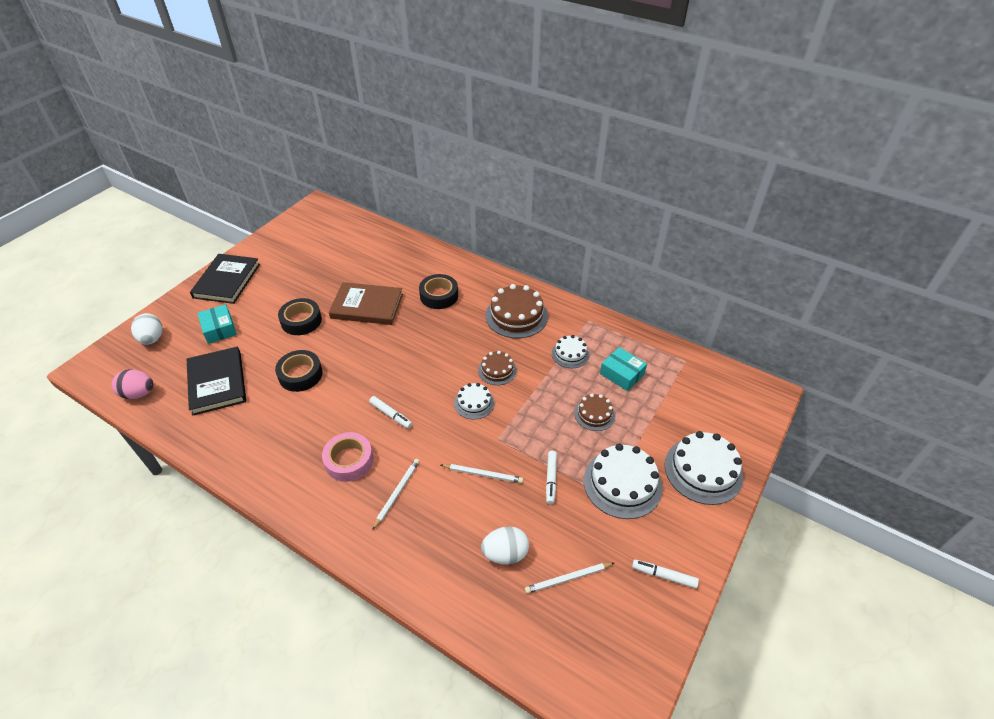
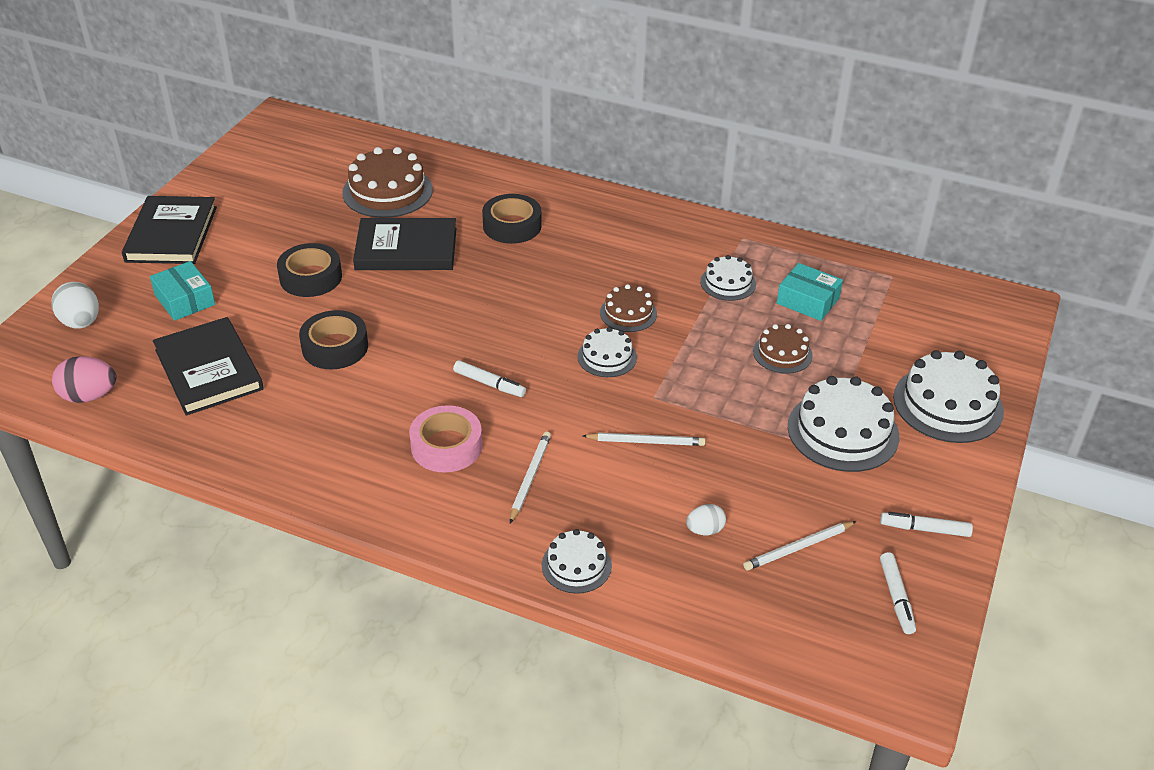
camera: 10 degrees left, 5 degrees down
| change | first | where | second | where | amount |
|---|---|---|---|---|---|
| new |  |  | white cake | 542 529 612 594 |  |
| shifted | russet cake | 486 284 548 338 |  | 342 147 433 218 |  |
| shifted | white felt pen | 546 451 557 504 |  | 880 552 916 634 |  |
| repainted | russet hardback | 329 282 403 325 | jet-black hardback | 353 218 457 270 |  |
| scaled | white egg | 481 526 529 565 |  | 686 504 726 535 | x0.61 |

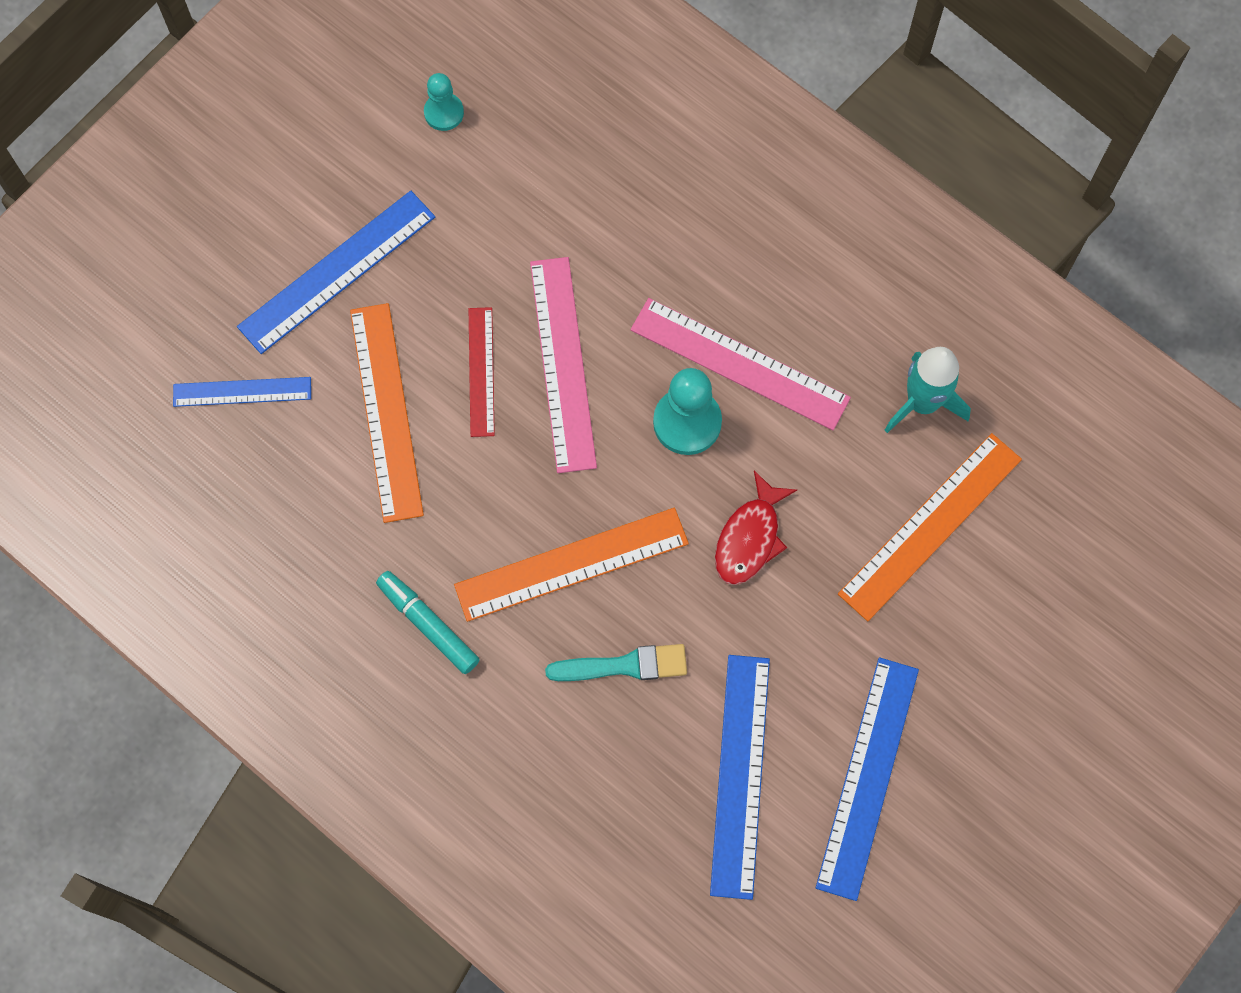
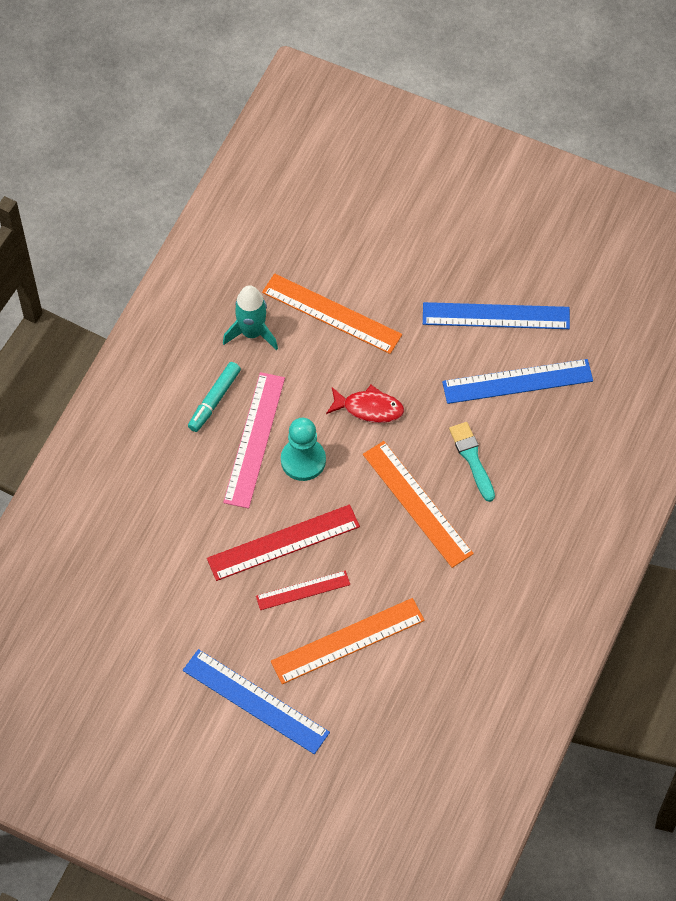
camera: 105 degrees left, 10 degrees down
| change | first | where | second | where | amount |
|---|---|---|---|---|---|
| gone | blue ruler | 173 377 311 407 |  |  |  |
| gone | turquoise chess pawn | 424 73 464 131 |  |  |  |
| shifted | turquoise felt pen | 376 571 480 674 |  | 188 362 241 432 |  |
| repainted | pink ruler | 530 257 597 473 | red ruler | 207 505 360 581 |  |

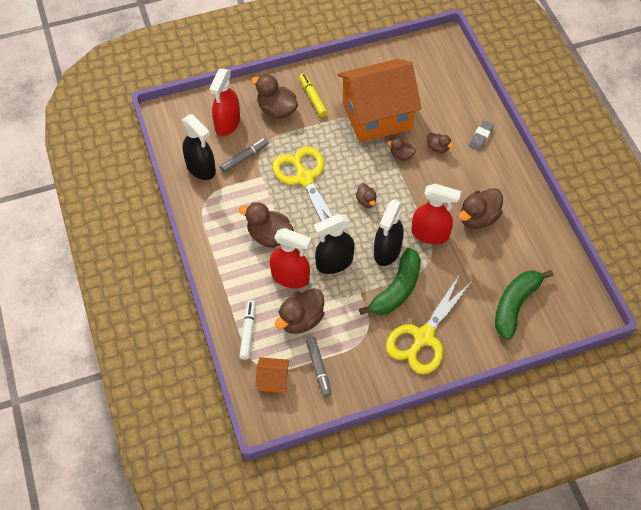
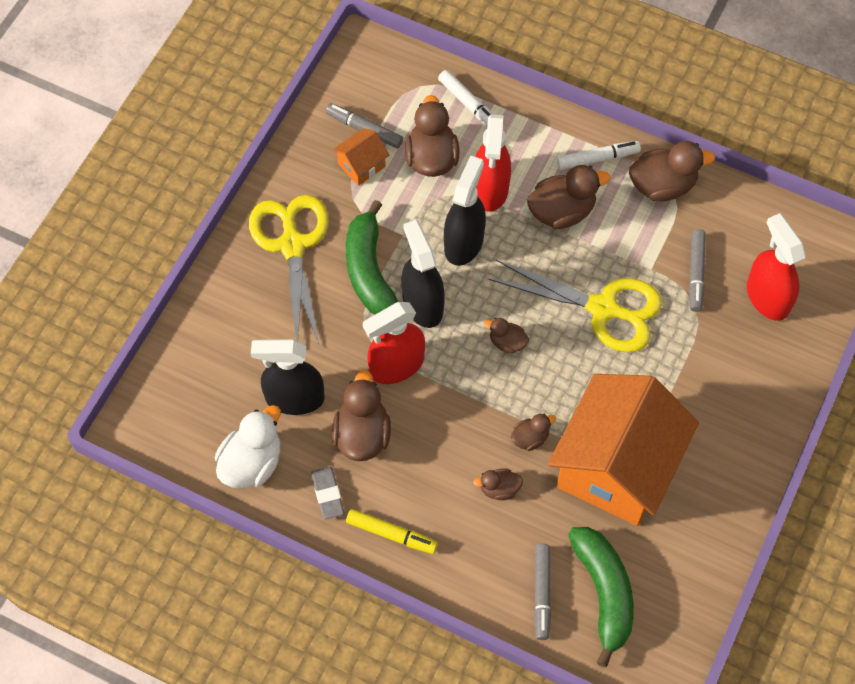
camera: 135 degrees right, 5 degrees up
| change | first | where | second | where | amount |
|---|---|---|---|---|---|
| new |  |  | white toy duck | 215 405 281 489 |  |
| new |  |  | gray felt pen | 534 544 551 640 |  |
| new |  |  | white felt pen | 557 141 641 170 |  |
| shifted | jet-black spray bottle | 182 114 216 180 |  | 251 339 324 415 |  |
| shifted | russet toy duck | 251 74 298 119 |  | 629 141 715 202 |  |
| shifted | bright orange cottage | 256 357 290 393 |  | 333 128 390 186 |  |
| shifted | yellow felt pen | 299 73 327 117 |  | 346 509 438 554 |  |
| shifted | gray gum eraser | 469 120 494 151 |  | 311 467 344 519 |  |
| shifted | green banana | 495 270 553 340 |  | 568 527 634 667 |  |
| rotated | red spray bottle | 270 228 311 288 |  | 475 115 511 212 | 60 degrees counterclockwise |

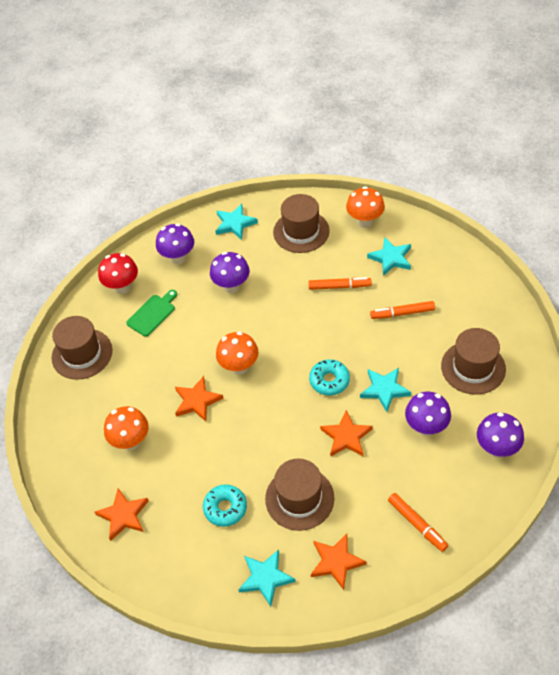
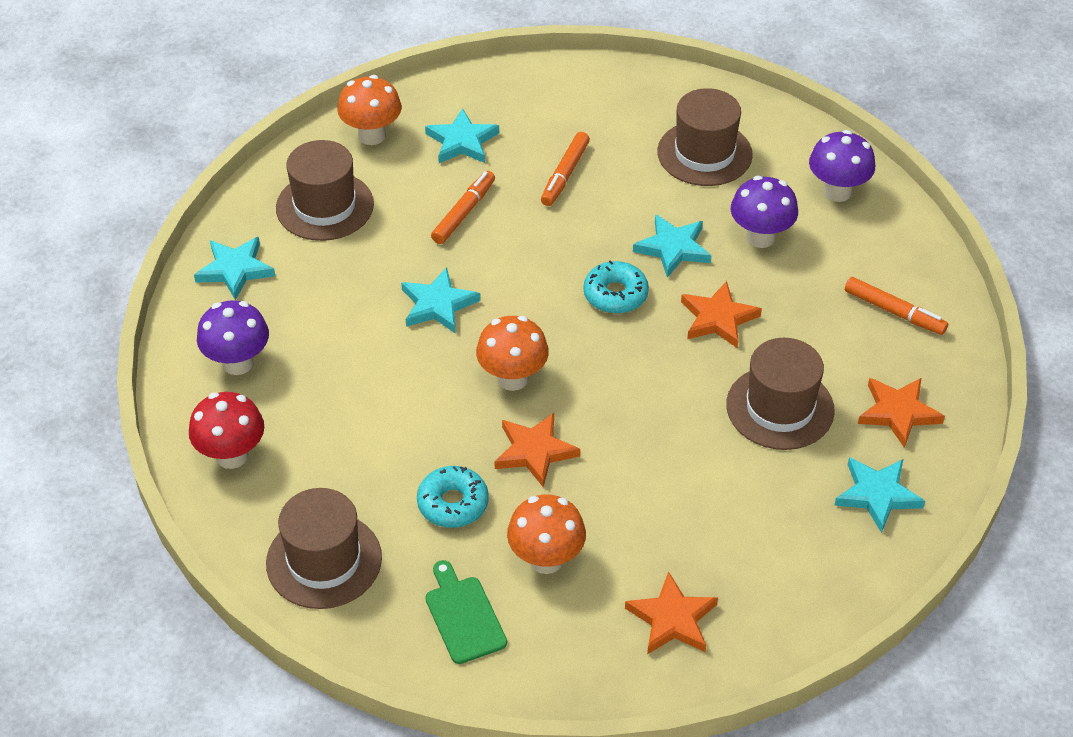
camera: 65 degrees left, 5 degrees down
| change | first | where | second | where | amount |
|---|---|---|---|---|---|
| gone | purple toadstool | 210 252 250 293 |  |  |  |
| new |  |  | turquoise star | 401 267 480 333 |  |
| shifted | green cutting board | 126 290 177 337 |  | 425 560 507 664 |  |
| shifted | turquoise donut | 203 484 247 527 |  | 417 466 489 528 |  |
| rotated | bright orange felt pen | 388 493 448 552 |  | 845 277 948 335 | 45 degrees clockwise |

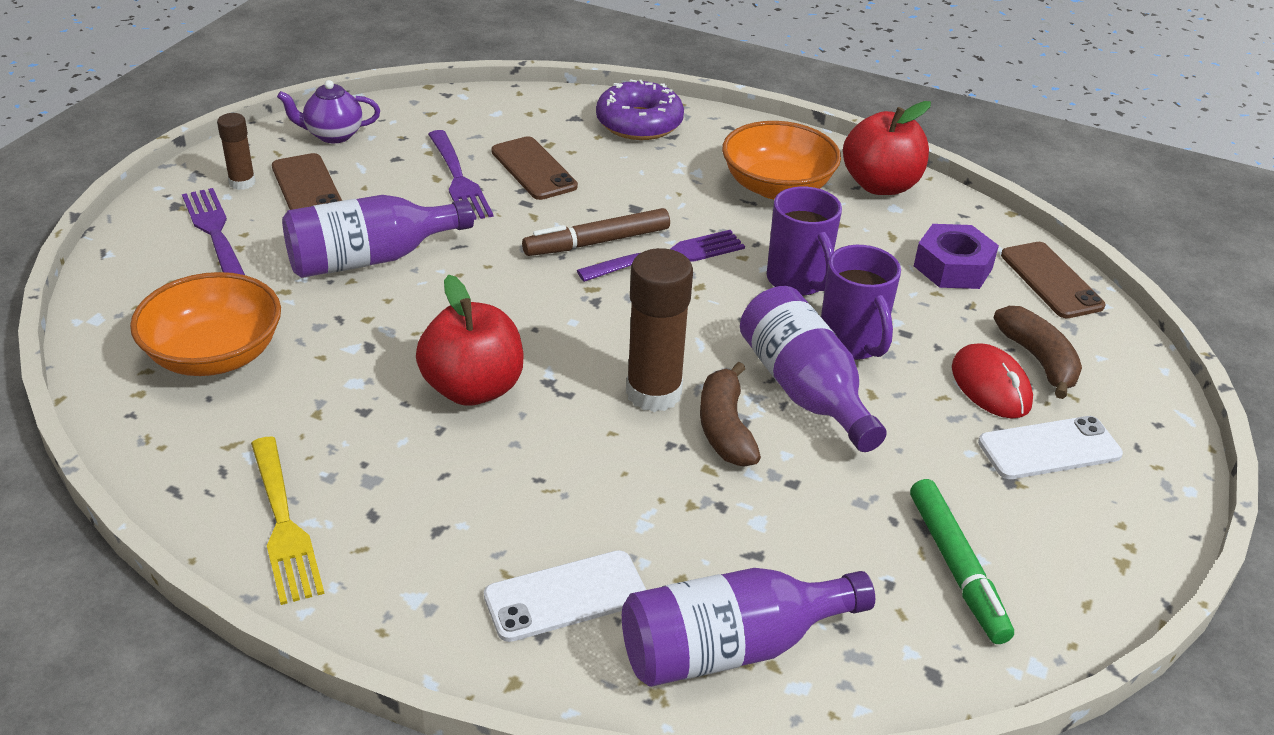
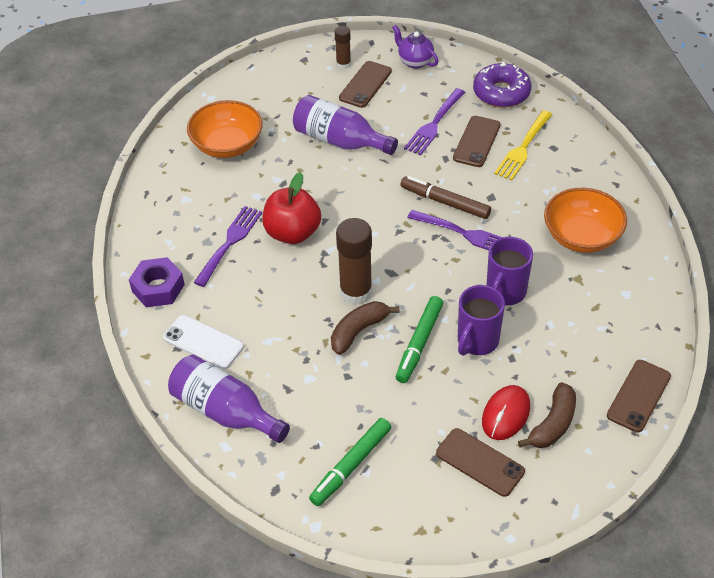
camera: 55 degrees right, 10 degrees up
| change | first | where | second | where | amount |
|---|---|---|---|---|---|
| gone | red apple fruit | 843 101 931 195 |  |  |  |
| shifted | purple table fork | 182 188 245 275 |  | 193 206 262 287 |  |
| shifted | yellow table fork | 251 437 324 605 |  | 494 110 552 181 |  |
| shifted | purple donut | 596 79 684 140 |  | 473 62 531 108 |  |
| shifted | purple hexagon nut | 914 224 999 289 |  | 129 257 185 307 |  |
| swapped | purple flask | 740 286 887 452 | green felt pen | 396 296 443 383 |  |
| repainted | white smartphone | 978 416 1123 479 | russet smartphone | 436 428 525 497 |  |

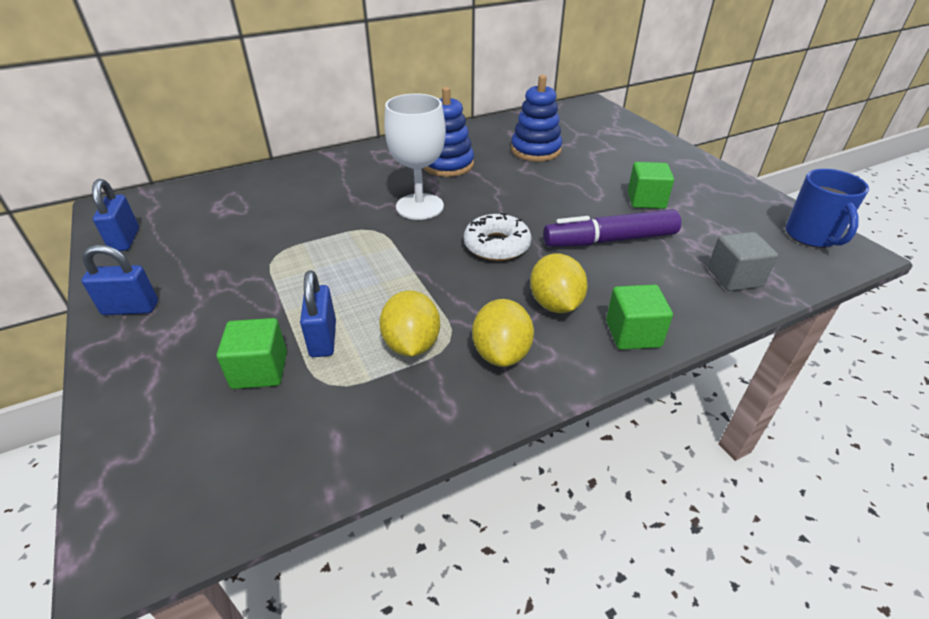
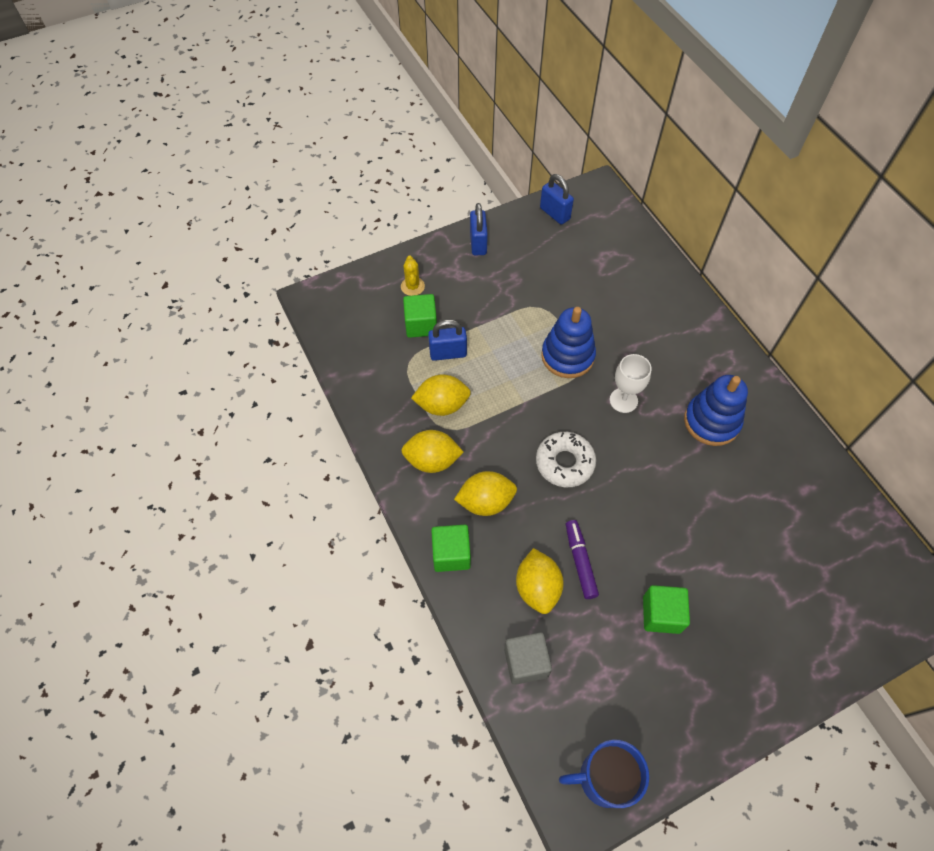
camera: 90 degrees right, 20 degrees up
| change | first | where | second | where | amount |
|---|---|---|---|---|---|
| new |  |  | yellow saguaro cactus | 401 256 425 296 |  |
| new |  |  | yellow toy lemon | 516 548 564 614 |  |
| shifted | blue stacking rings | 511 75 562 162 |  | 541 307 596 378 |  |
| rotated | blue small lock | 92 179 139 251 |  | 540 174 574 225 | 60 degrees clockwise |
| scaled | white wine glass | 384 93 446 220 |  | 610 354 652 413 | x0.63 |
| scaled | purple felt pen | 543 209 681 247 |  | 566 520 599 599 | x0.61 |

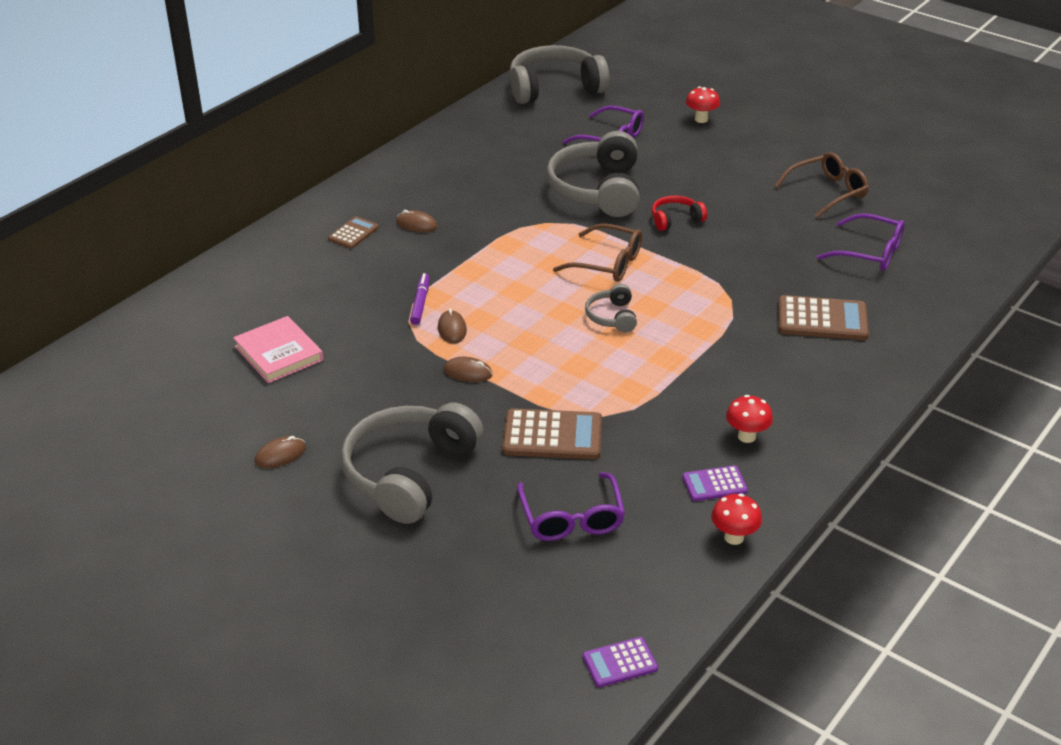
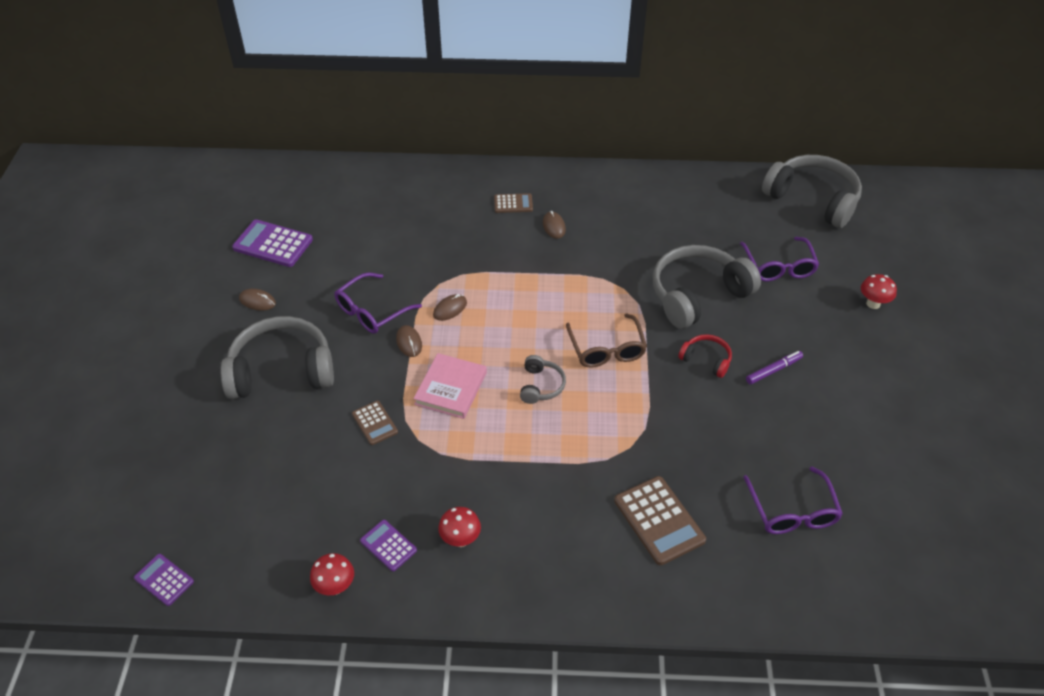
camera: 55 degrees right, 10 degrees up
| change | first | where | second | where | amount |
|---|---|---|---|---|---|
| gone | russet glasses | 775 152 869 218 |  |  |  |
| new |  |  | purple calculator | 232 220 313 267 |  |
| shifted | pink hardback | 233 316 323 383 |  | 413 353 487 419 |  |
| shifted | purple felt pen | 410 273 430 325 |  | 746 351 803 385 |  |
| shifted | purple glasses | 517 472 625 541 |  | 334 272 422 334 |  |
| rotated | gray headset | 585 284 637 332 |  | 520 355 566 404 | 135 degrees clockwise |
| scaled | russet calculator | 502 408 602 459 |  | 352 401 398 445 | x0.58 |

